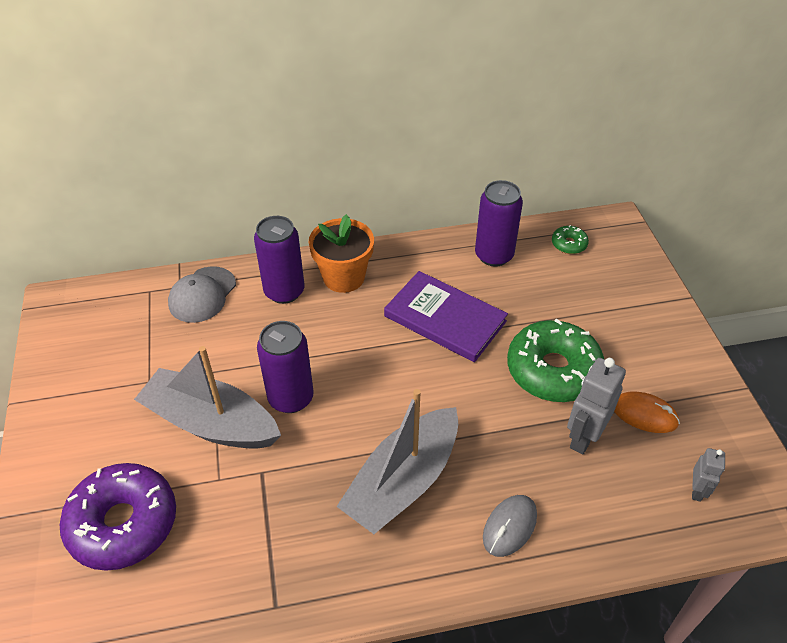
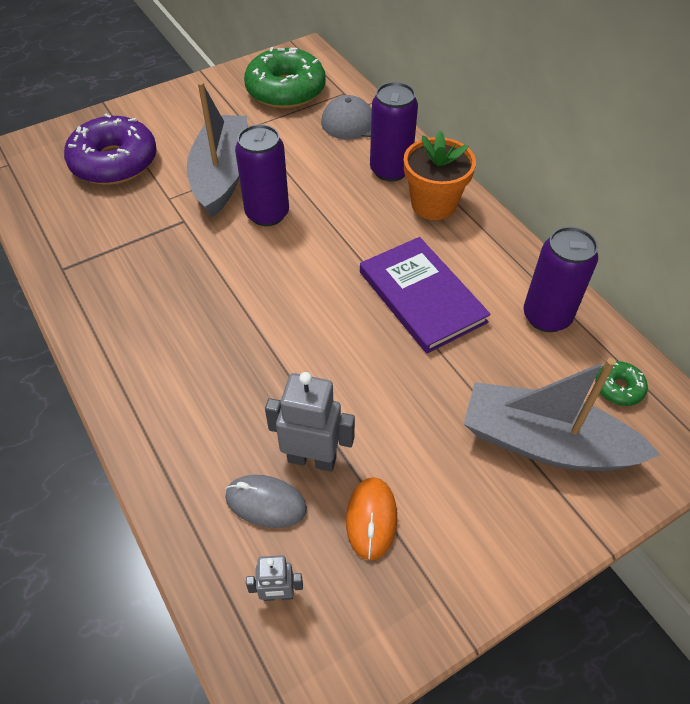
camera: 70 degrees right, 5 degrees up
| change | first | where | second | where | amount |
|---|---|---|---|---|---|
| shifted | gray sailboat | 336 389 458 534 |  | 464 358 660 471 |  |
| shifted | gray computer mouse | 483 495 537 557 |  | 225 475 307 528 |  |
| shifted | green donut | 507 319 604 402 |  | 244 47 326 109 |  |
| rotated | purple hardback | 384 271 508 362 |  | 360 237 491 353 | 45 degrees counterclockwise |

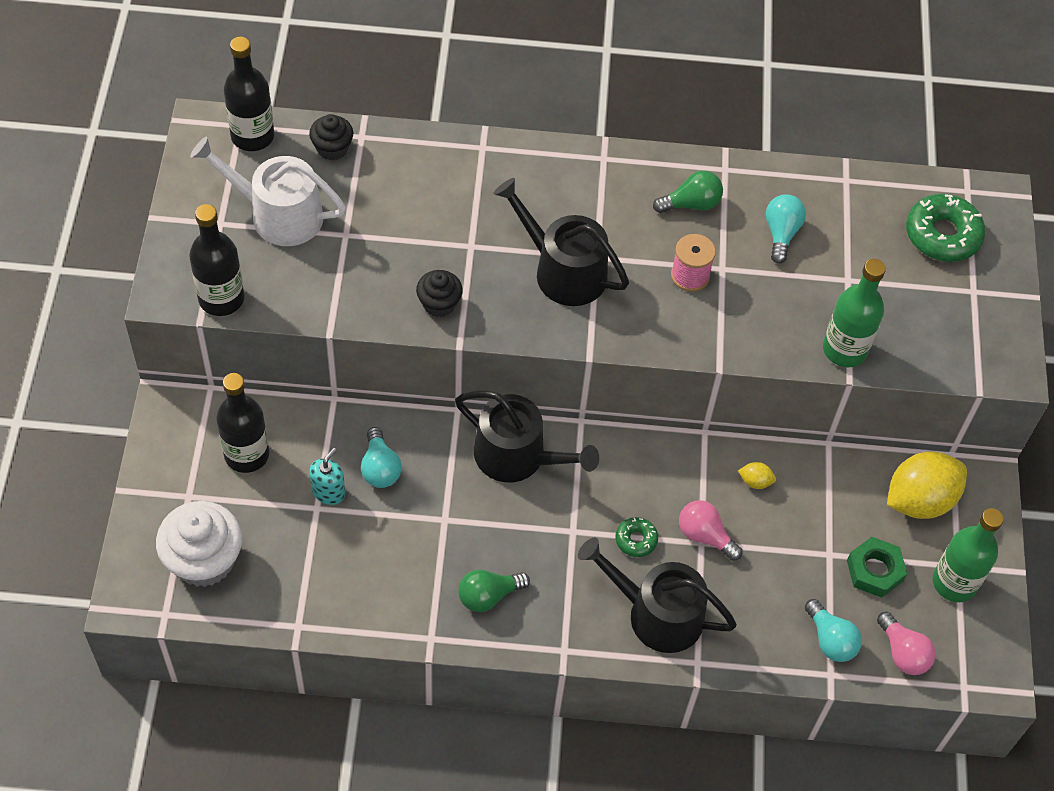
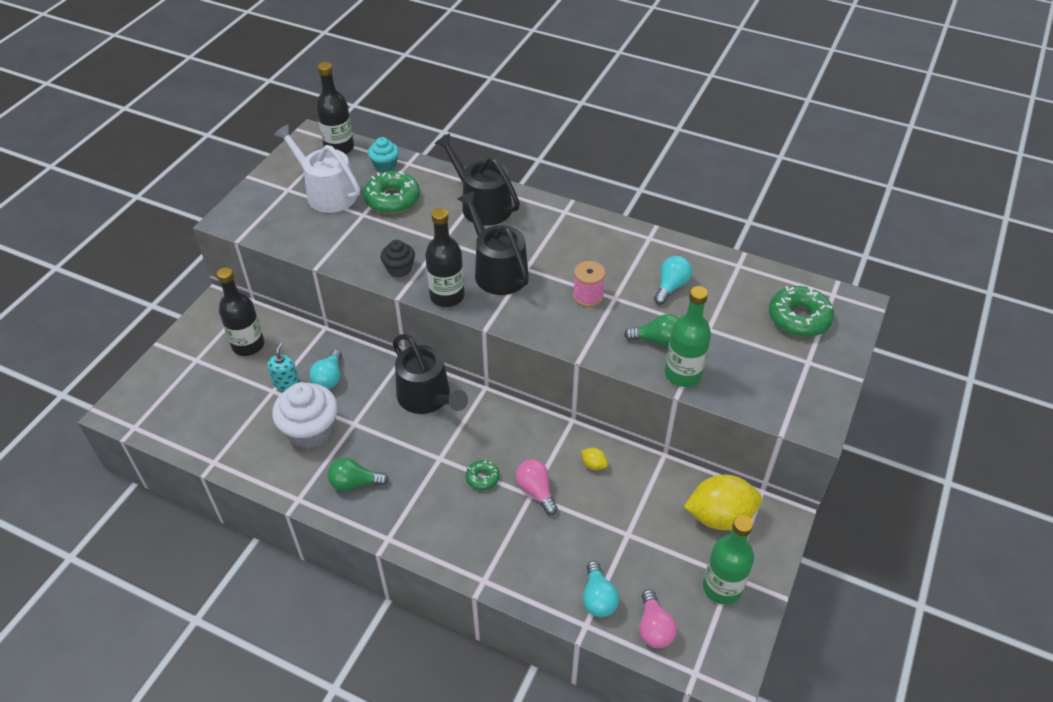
camera: 25 degrees right, 10 degrees down
| change | first | where | second | where | amount |
|---|---|---|---|---|---|
| gone | green hexagon nut | 847 537 907 598 |  |  |  |
| new |  |  | green donut | 363 170 420 214 |  |
| shifted | white muffin | 156 501 242 587 |  | 272 382 338 449 |  |
| shifted | jet-black flask | 189 204 244 316 |  | 425 208 464 307 |  |
| shifted | jet-black sprinkling can | 578 538 737 653 |  | 434 133 520 226 |  |
| shifted | green lightbulb | 653 171 723 213 |  | 624 314 679 347 |  |
| repainted | jet-black muffin | 309 114 353 160 | turquoise muffin | 368 137 399 172 |  |
| rotated | turquoise soap pump | 309 448 345 505 |  | 267 342 299 391 | 45 degrees counterclockwise |

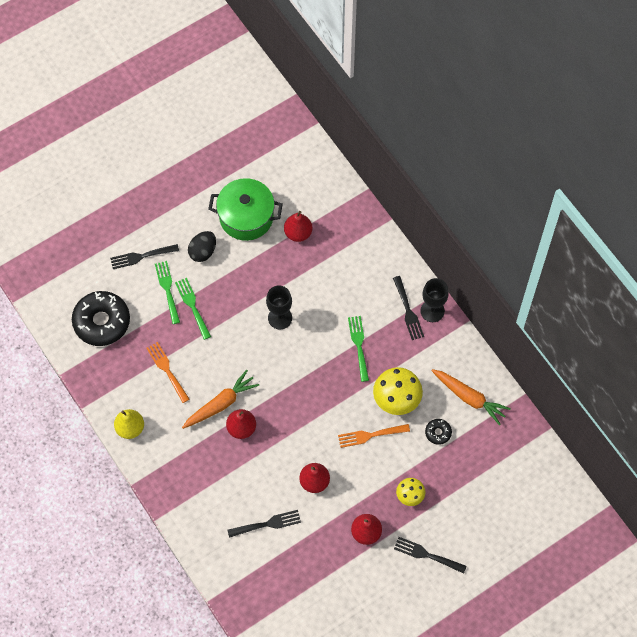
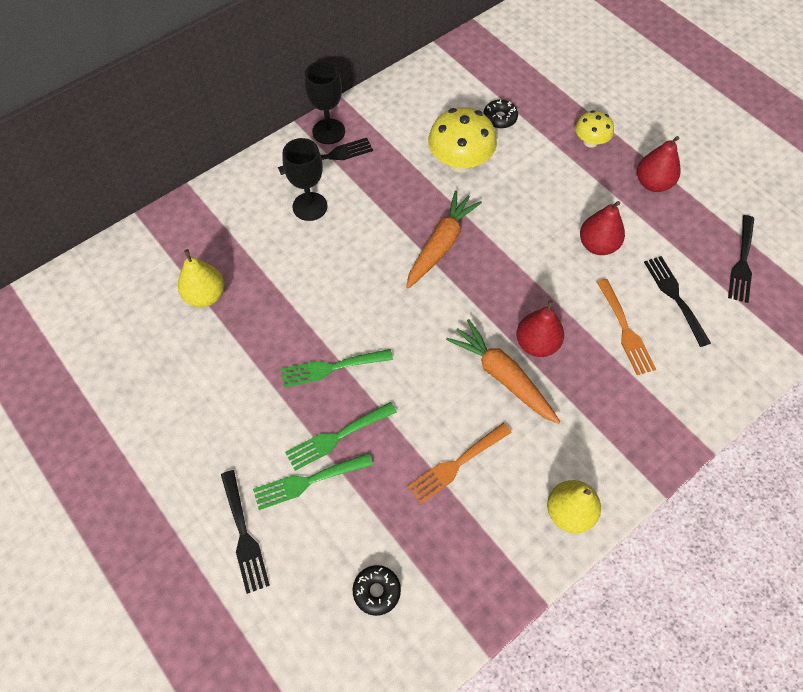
camera: 95 degrees left, 5 degrees down
| change | first | where | second | where | amount |
|---|---|---|---|---|---|
| gone | jet-black egg | 188 231 216 262 |  |  |  |
| gone | green pot | 208 178 283 241 |  |  |  |
| shifted | jet-black wine glass | 266 285 292 330 |  | 283 138 327 221 |  |
| shifted | bright orange table fork | 338 424 410 448 |  | 597 279 656 375 |  |
| shifted | green table fork | 348 316 369 382 |  | 281 349 393 388 |  |
| shifted | jet-black table fork | 394 537 467 574 |  | 728 215 754 303 |  |
| shifted | bright orange carrot | 431 369 511 425 |  | 406 190 482 289 |  |
| repainted | red pear fruit | 284 211 313 242 | yellow pear fruit | 178 249 224 307 |  |
| scaled | jet-black donut | 72 291 130 346 |  | 353 565 401 616 | x0.45 |

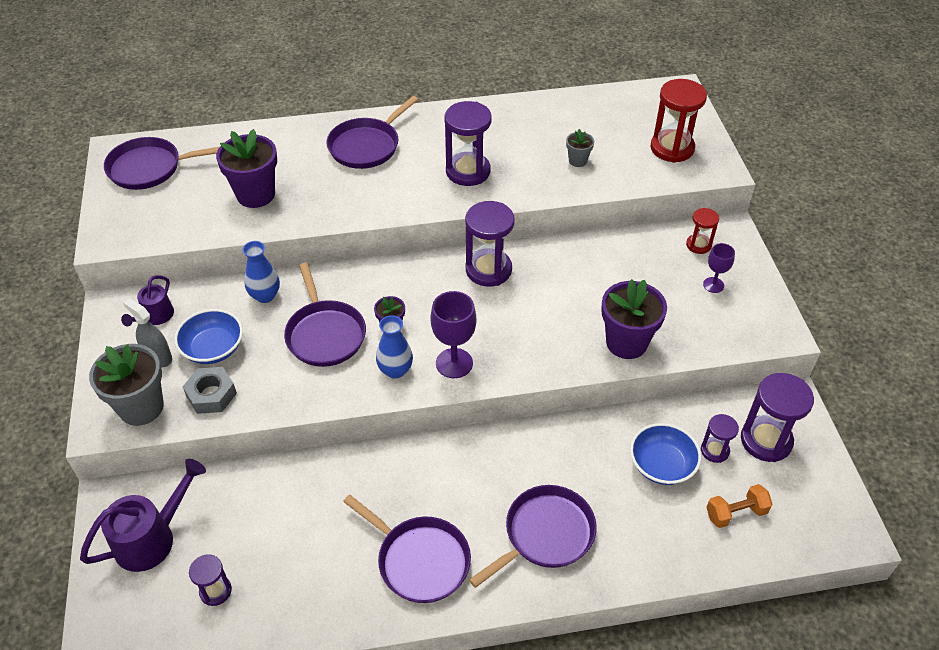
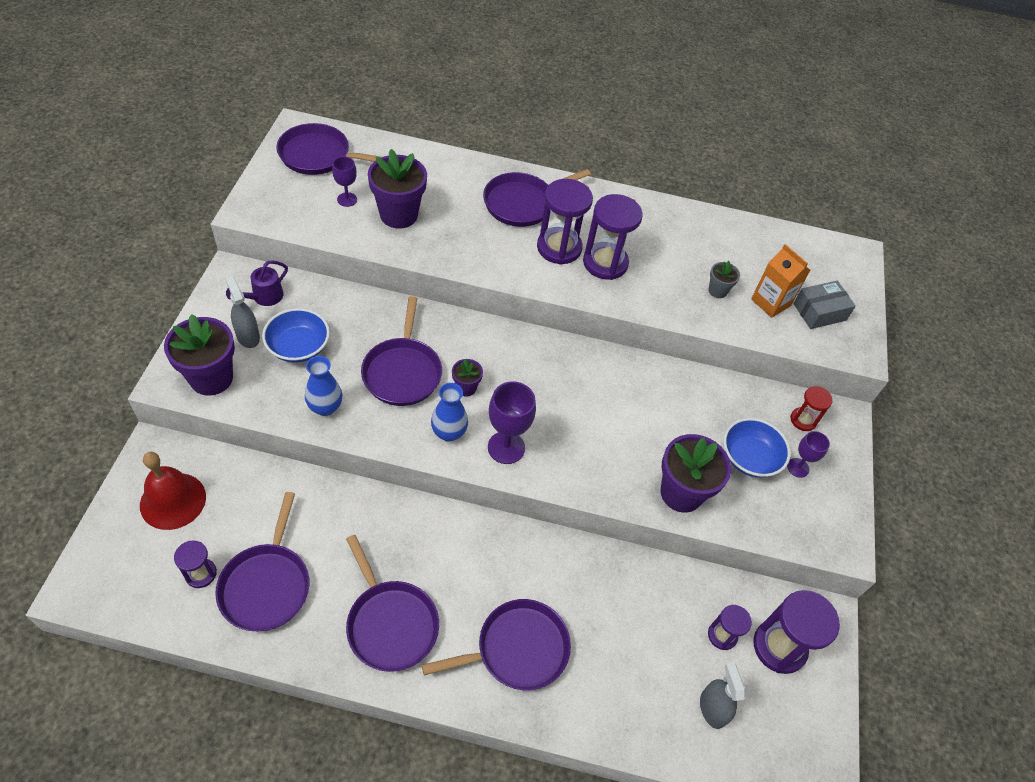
camera: 15 degrees right, 5 degrees up
| change | first | where | second | where | amount |
|---|---|---|---|---|---|
| gone | gray hexagon nut | 183 367 237 414 |  |  |  |
| new |  |  | purple frying pan | 215 492 309 631 |  |
| new |  |  | purple wine glass | 332 157 357 207 |  |
| new |  |  | bright orange milk carton | 751 244 810 318 |  |
| shifted | blue tall vase | 242 241 280 303 |  | 305 356 342 416 |  |
| shifted | purple sandglass | 465 201 515 287 |  | 537 179 593 265 |  |
| shifted | blue bowl | 630 423 701 485 |  | 723 418 791 477 |  |
| swapped | purple sprinkling can | 80 459 206 572 | red bell | 140 452 206 530 |  |
| swapped | red sandglass | 650 79 707 163 | gray box | 793 281 856 329 |  |
| swapped | bright orange dumbbell | 706 484 773 528 | gray spray bottle | 700 663 745 729 |  |
| repainted | gray potted plant | 89 344 164 426 | purple potted plant | 164 314 235 396 |  |

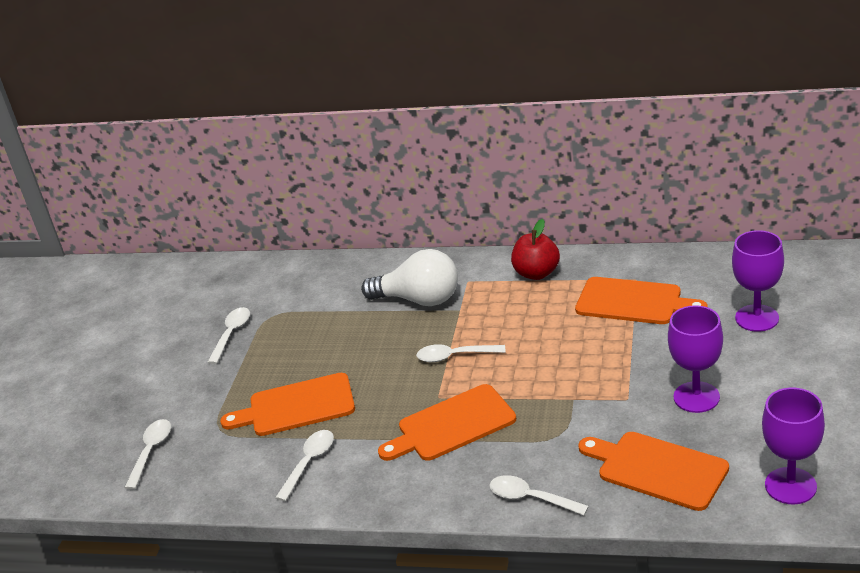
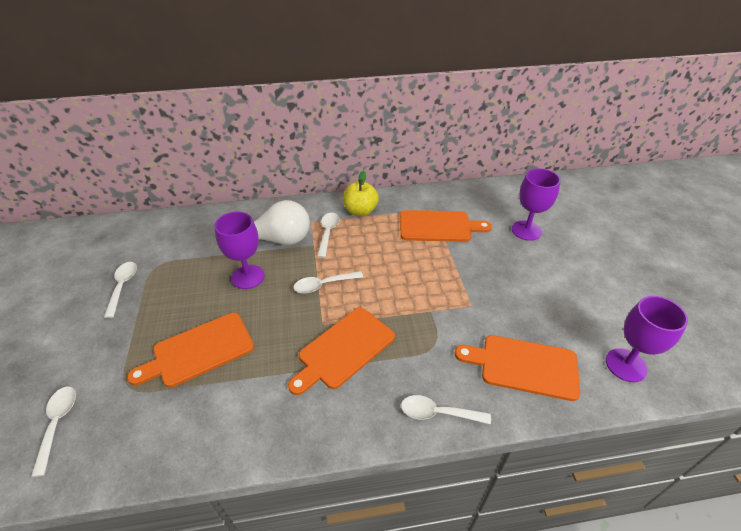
camera: 25 degrees left, 10 degrees up
| change | first | where | second | where | amount |
|---|---|---|---|---|---|
| shifted | white teaspoon | 275 430 334 501 |  | 317 213 339 258 |  |
| shifted | purple wine glass | 668 305 723 413 |  | 214 212 265 289 |  |
| repainted | red apple fruit | 511 219 560 280 | yellow apple fruit | 343 171 379 216 |  |

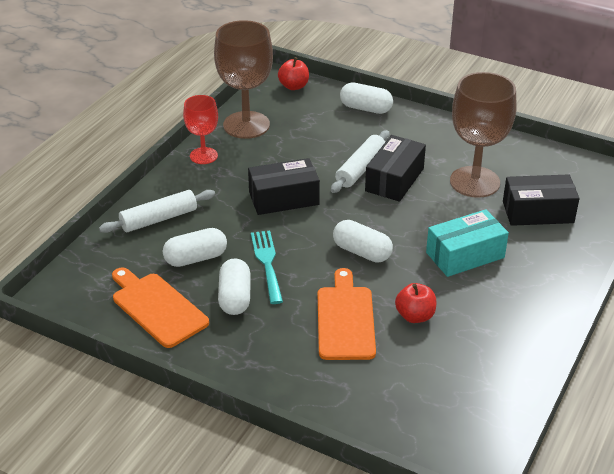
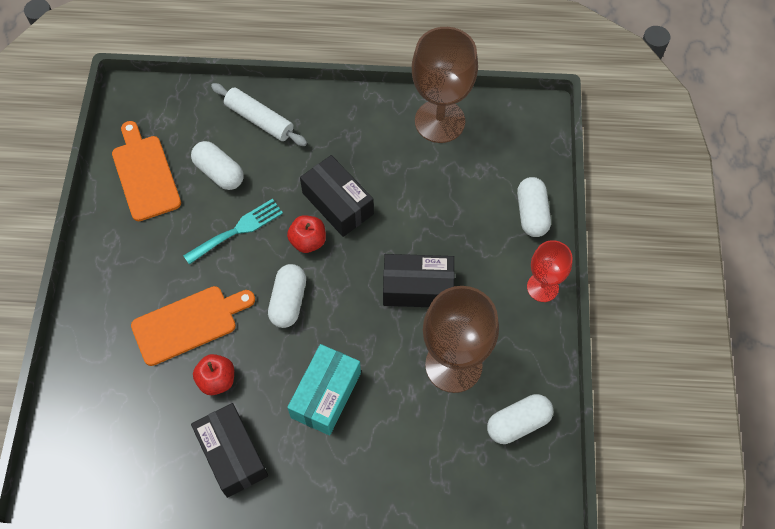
camera: 65 degrees right, 25 degrees up
| change | first | where | second | where | amount |
|---|---|---|---|---|---|
| gone | white pastry roller | 331 130 389 193 |  |  |  |
| shifted | red wine glass | 183 95 218 164 |  | 527 240 573 302 |  |
| shifted | white pill | 218 258 251 315 |  | 487 394 553 444 |  |
| shifted | red apple fruit | 278 57 309 90 |  | 287 215 326 253 |  |
| shifted | jet-black box | 503 174 579 226 |  | 191 403 268 498 |  |
| rotated | bright orange cutting board | 112 267 209 348 |  | 112 121 181 221 | 45 degrees counterclockwise |
| rotated | turquoise box | 426 209 509 277 |  | 287 344 361 435 | 75 degrees clockwise |

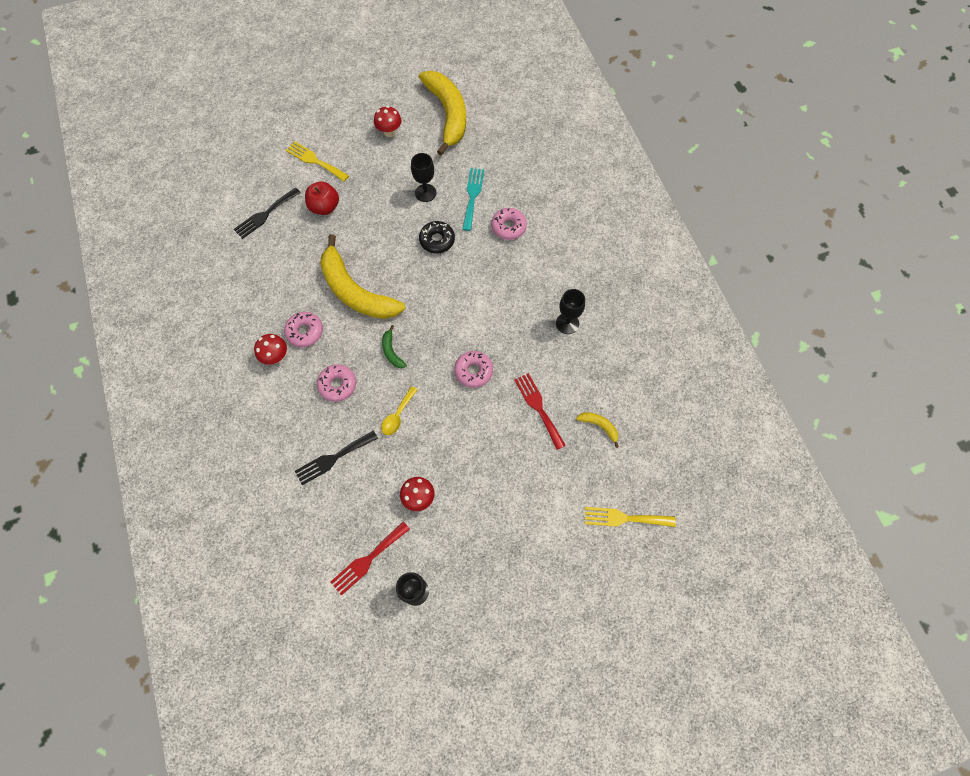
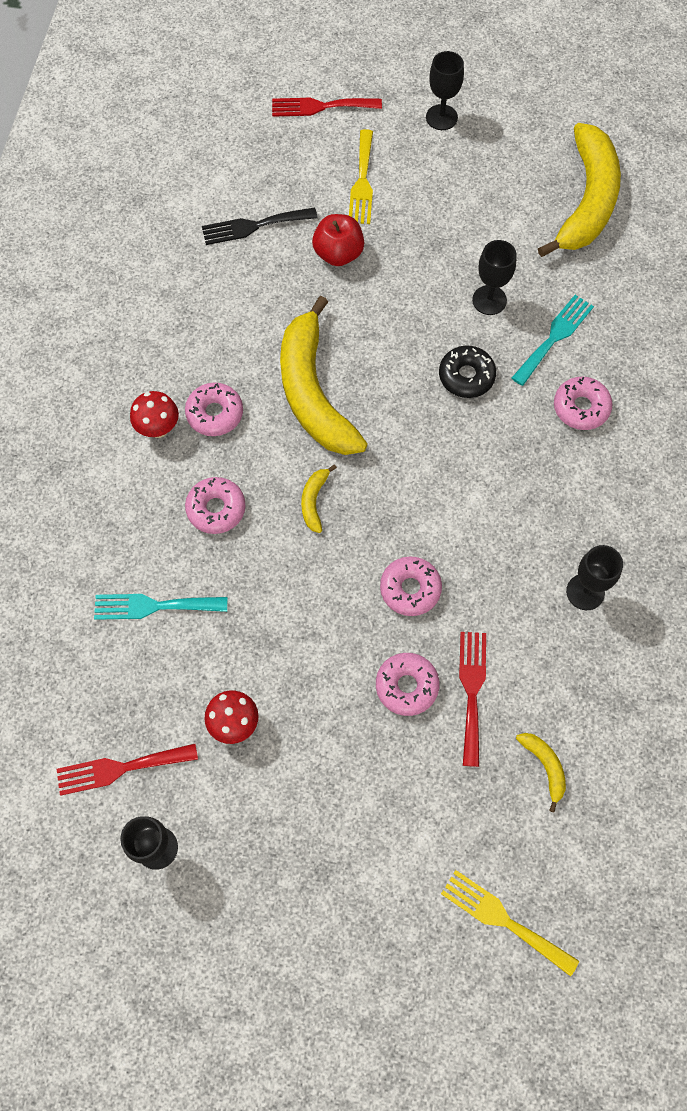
camera: 30 degrees right, 0 degrees up
| change | first | where | second | where | amount |
|---|---|---|---|---|---|
| gone | red toadstool | 374 106 402 137 |  |  |  |
| gone | yellow teaspoon | 381 386 418 435 |  |  |  |
| new |  |  | red table fork | 272 98 382 117 |  |
| new |  |  | pink donut | 376 653 440 716 |  |
| new |  |  | jet-black wine glass | 426 51 464 130 |  |
| repainted | jet-black table fork | 295 430 378 485 | turquoise table fork | 94 594 227 620 |  |
| repainted | green banana | 382 325 407 368 | yellow banana | 301 464 337 533 |  |
| rotated | yellow table fork | 286 141 349 182 |  | 349 129 373 224 | 150 degrees counterclockwise |

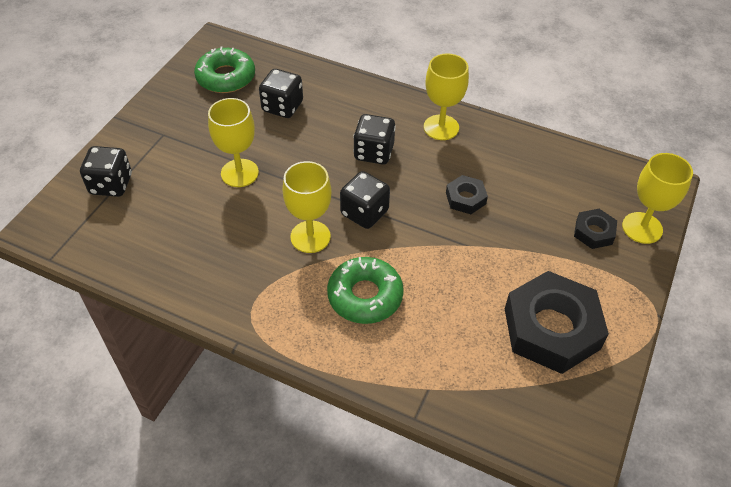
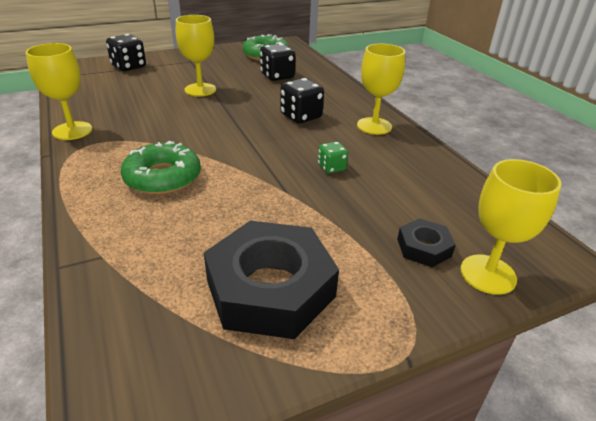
camera: 40 degrees right, 15 degrees down
| change | first | where | second | where | amount |
|---|---|---|---|---|---|
| gone | jet-black game die | 340 171 390 229 |  |  |  |
| shifted | yellow wine glass | 283 161 332 253 |  | 26 43 92 140 |  |
| swapped | jet-black hexagon nut | 446 175 488 214 | green game die | 318 141 348 174 |  |

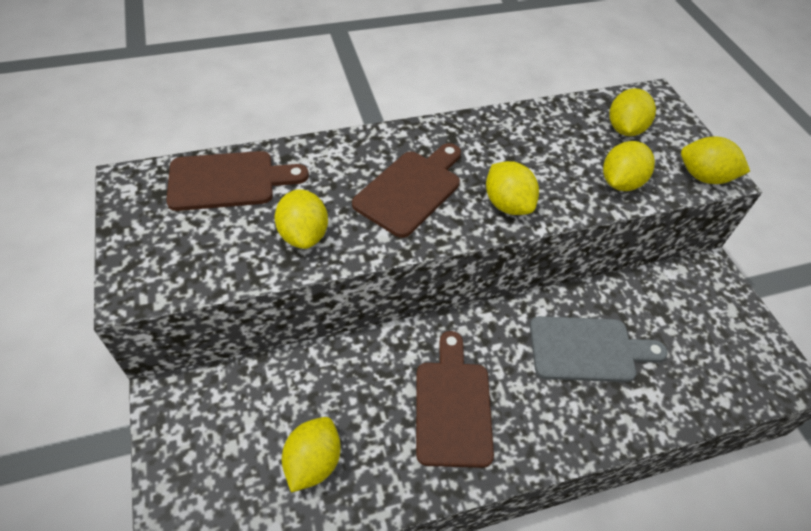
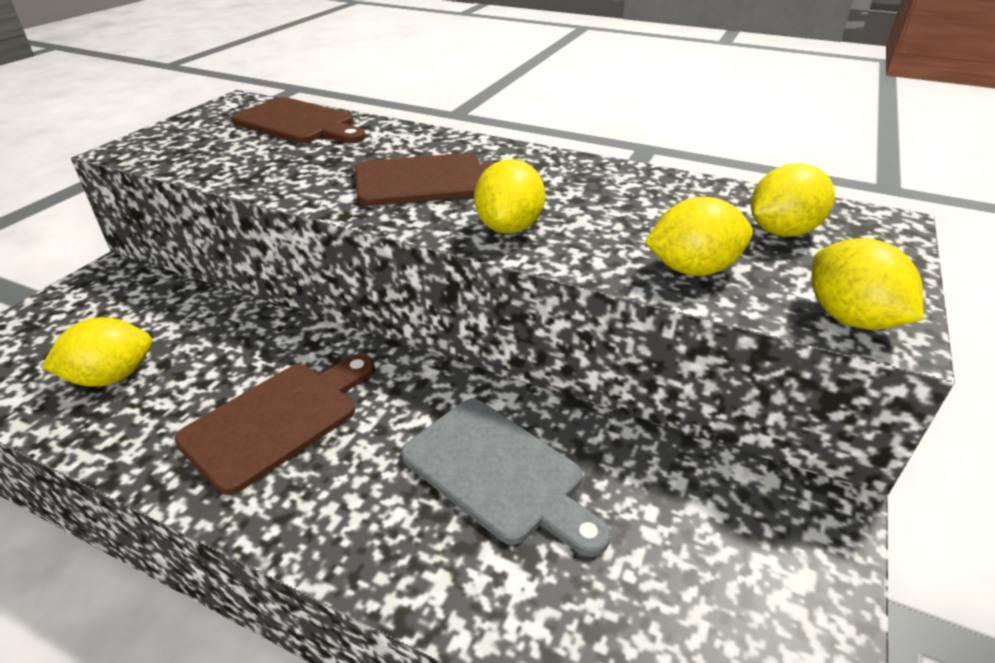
camera: 45 degrees right, 15 degrees down
| change | first | where | second | where | amount |
|---|---|---|---|---|---|
| gone | yellow toy lemon | 275 189 328 249 |  |  |  |

